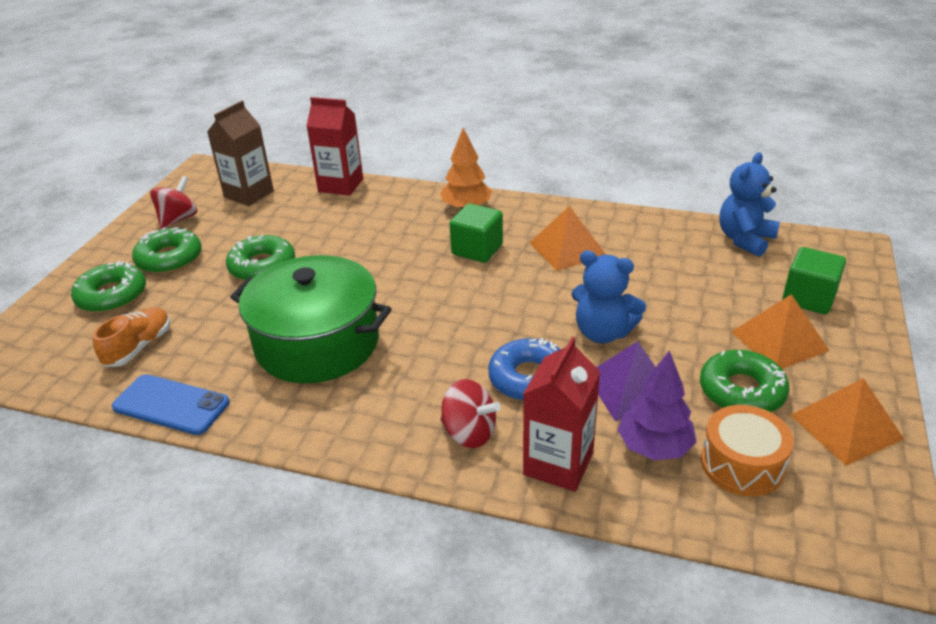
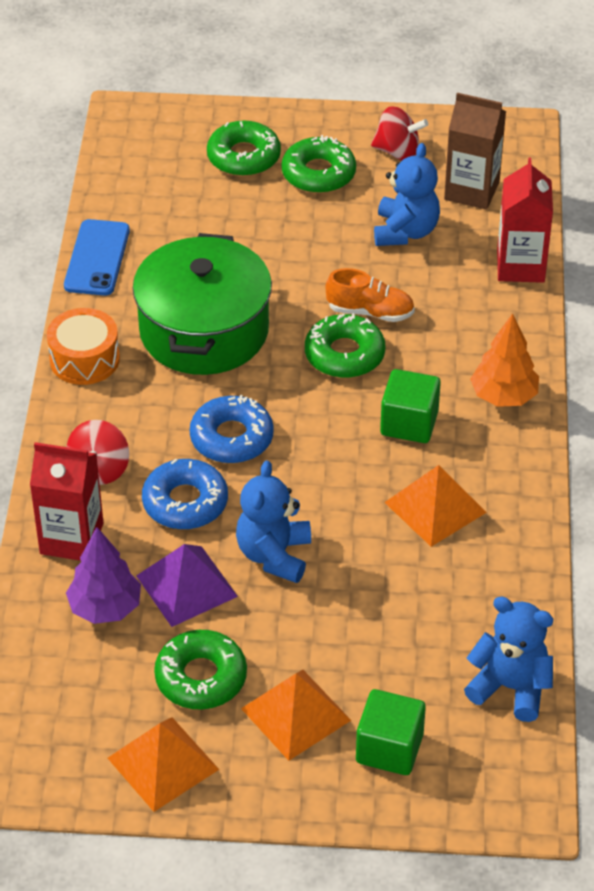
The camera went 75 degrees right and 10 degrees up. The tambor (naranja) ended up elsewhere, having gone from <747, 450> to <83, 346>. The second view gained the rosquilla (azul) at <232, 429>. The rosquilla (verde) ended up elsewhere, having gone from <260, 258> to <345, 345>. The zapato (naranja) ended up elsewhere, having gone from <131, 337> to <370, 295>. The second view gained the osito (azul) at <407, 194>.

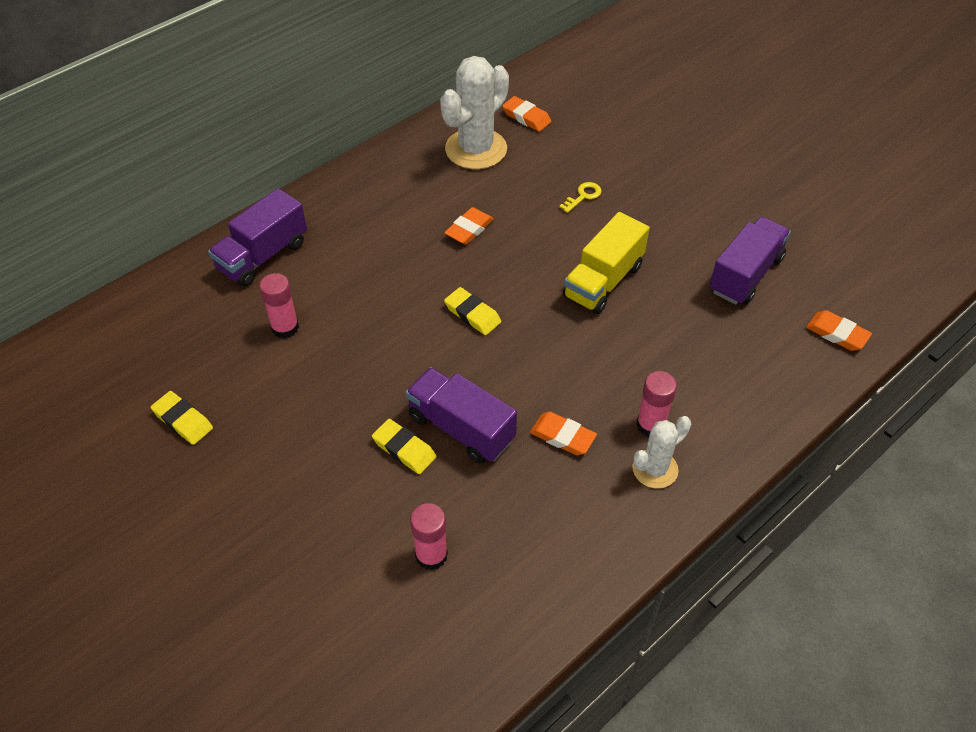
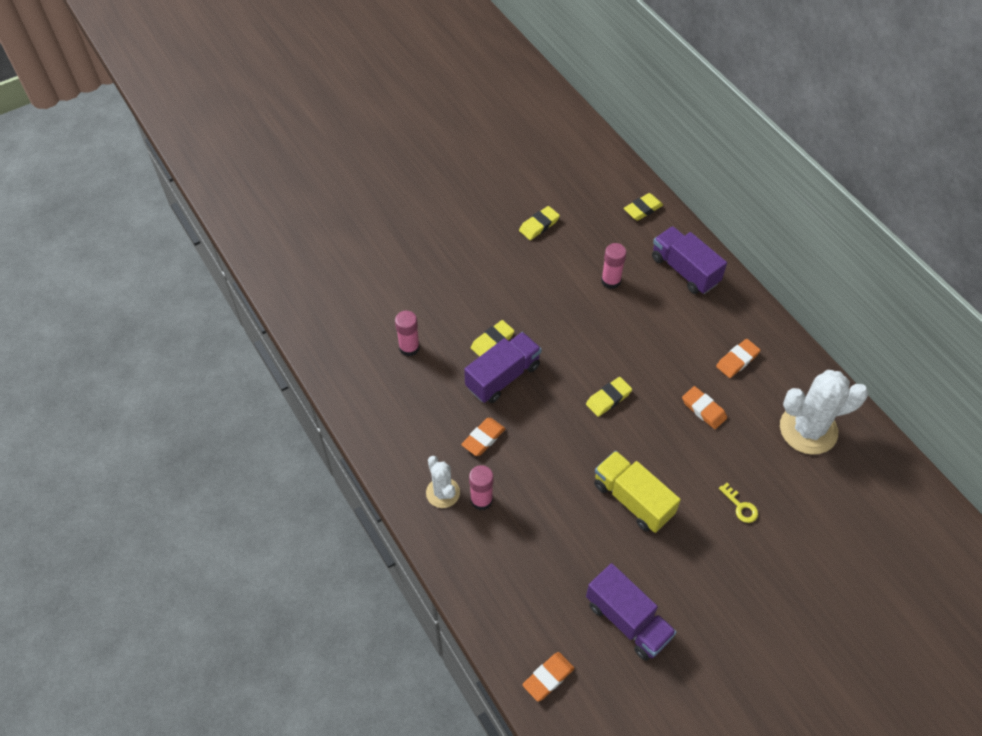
The camera went 100 degrees right and 5 degrees up. The second view gained the goma de borrar (amarillo) at <643, 207>. The goma de borrar (naranja) ended up elsewhere, having gone from <526, 114> to <738, 358>. The cactus (blanco) at <474, 112> ended up facing another way, 60 degrees counterclockwise from before.

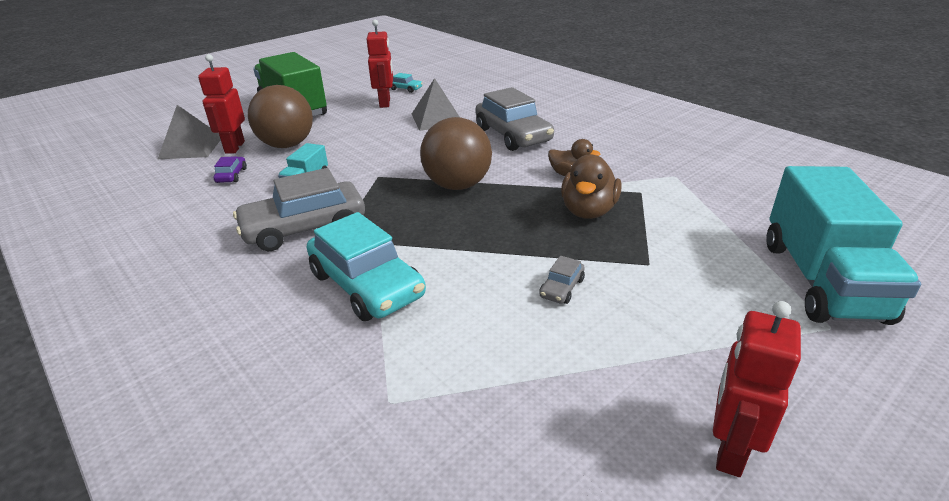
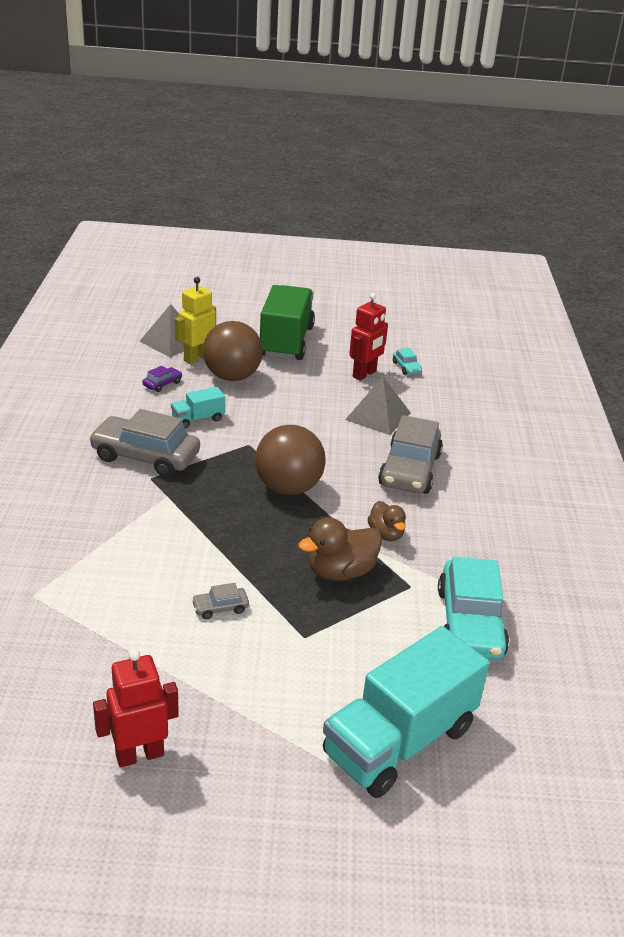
The camera went 40 degrees right and 0 degrees up. What was the robot (rojo) at <221, 104> turned into the robot (amarillo) at <195, 320>. The coche (turquesa) ended up elsewhere, having gone from <366, 266> to <473, 608>.

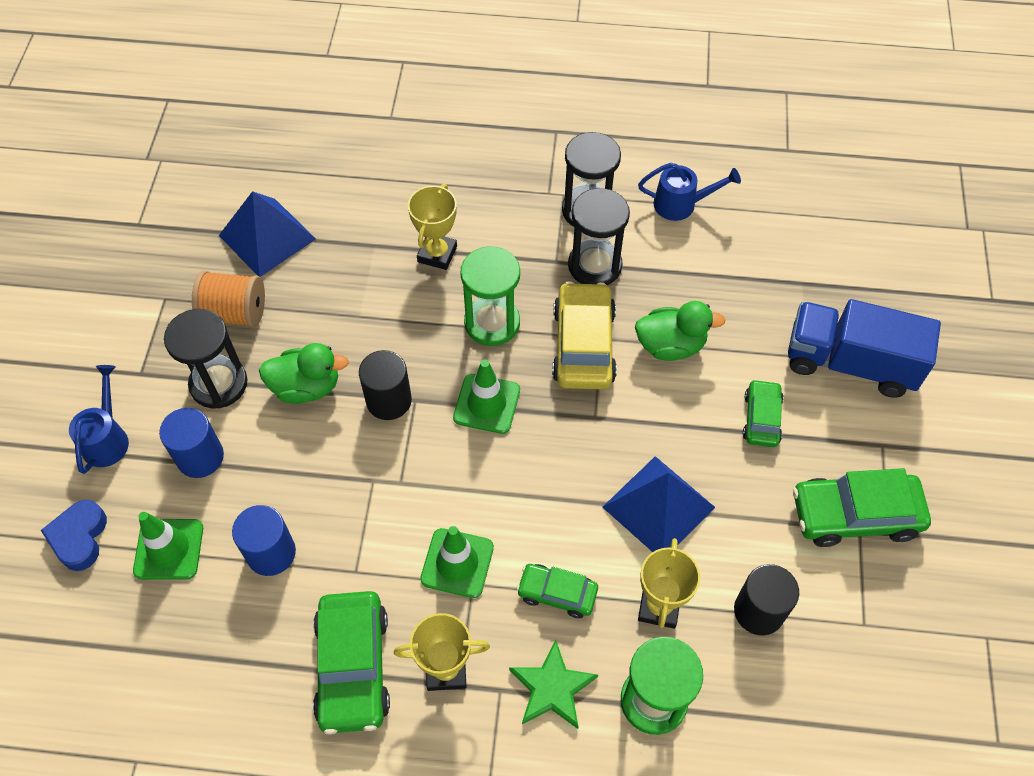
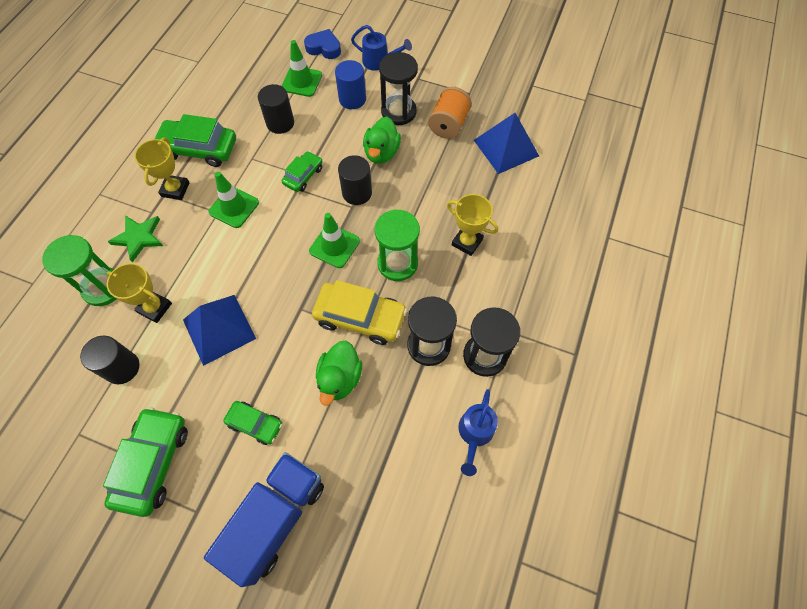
The camera went 105 degrees right and 5 degrees up. What was the cilindro (azul) at <264, 540> turned into the cilindro (negro) at <276, 109>. The coche (verde) ended up elsewhere, having gone from <557, 591> to <302, 171>.

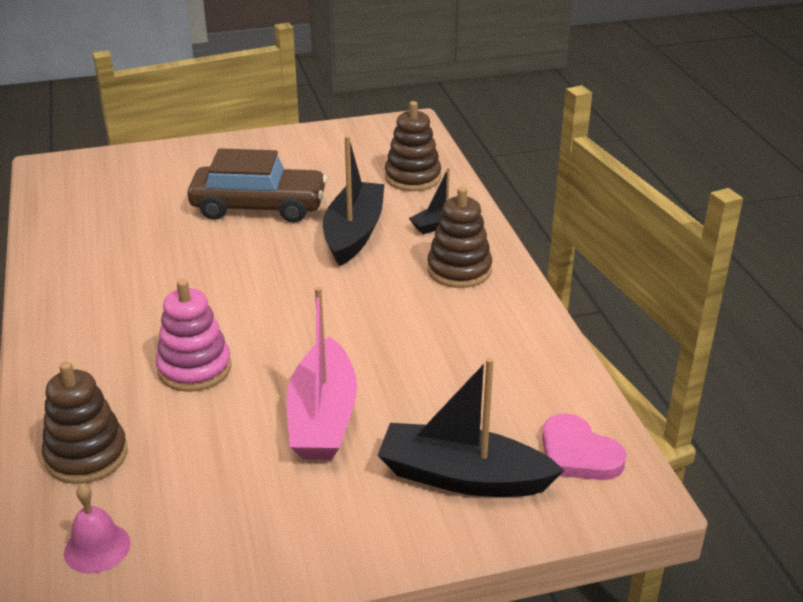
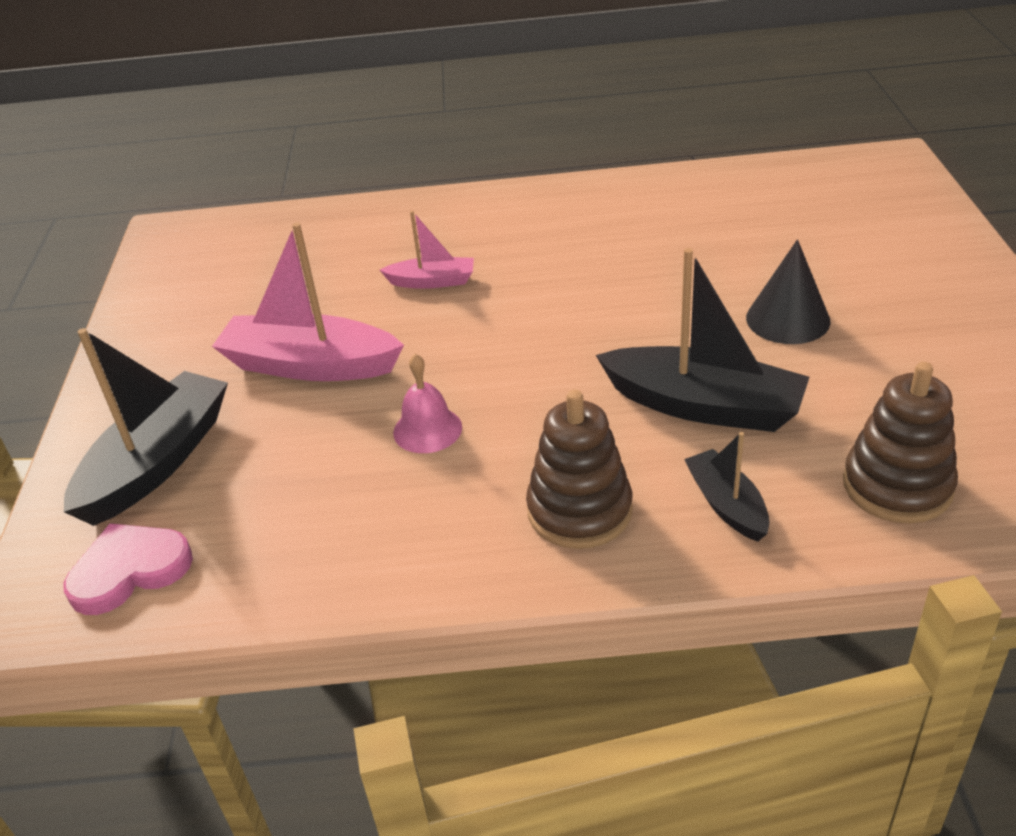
The camera went 105 degrees right and 5 degrees up. Where the juguete apilable (rosa) stood at <193, 335>, the barco (rosa) came to stand at <427, 250>. The campana (rosa) ended up elsewhere, having gone from <97, 529> to <427, 403>. Where the coche (marrón) stood at <257, 185>, the cono (negro) came to stand at <788, 291>. The second view lost the juguete apilable (marrón) at <85, 423>.

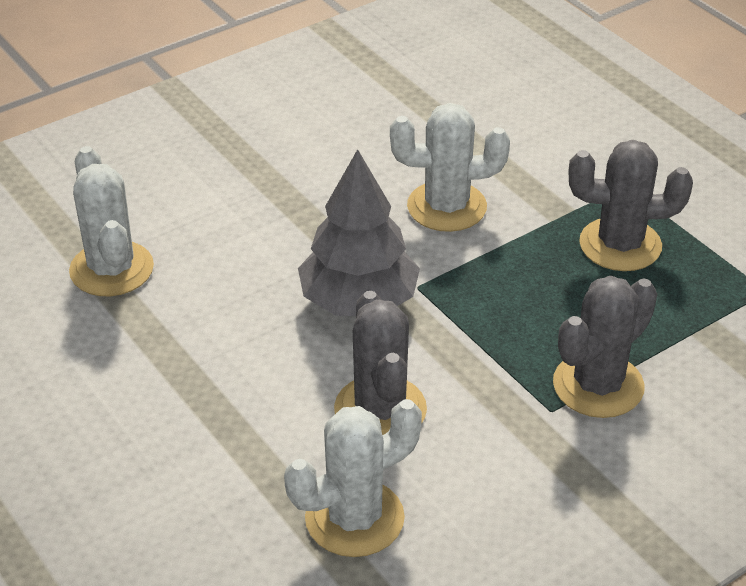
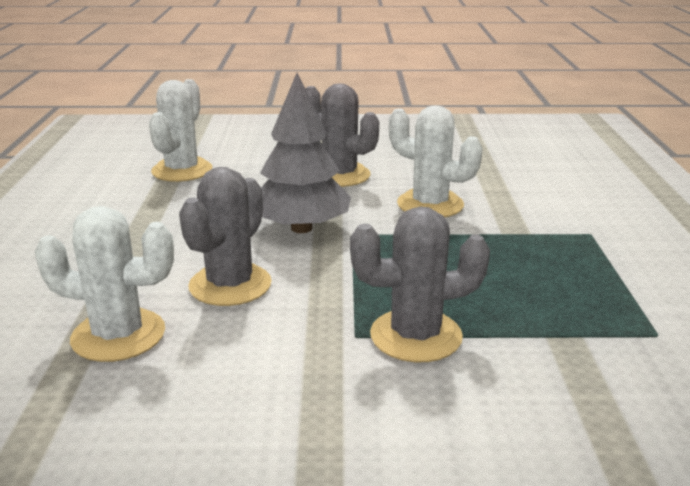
The camera went 35 degrees right and 15 degrees down. The cactus (gris) ended up elsewhere, having gone from <631, 205> to <342, 135>.

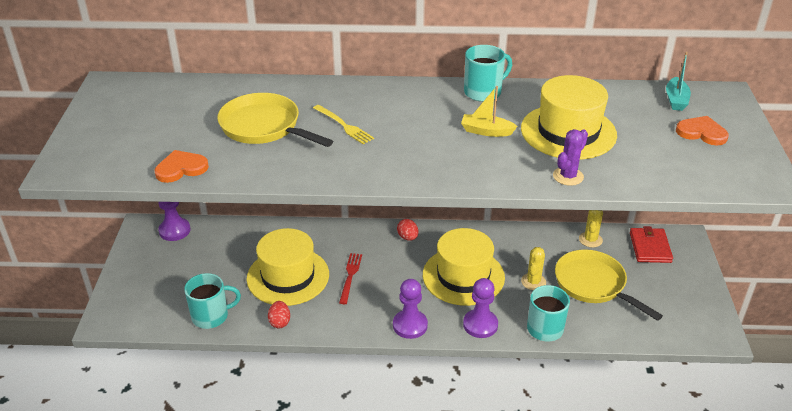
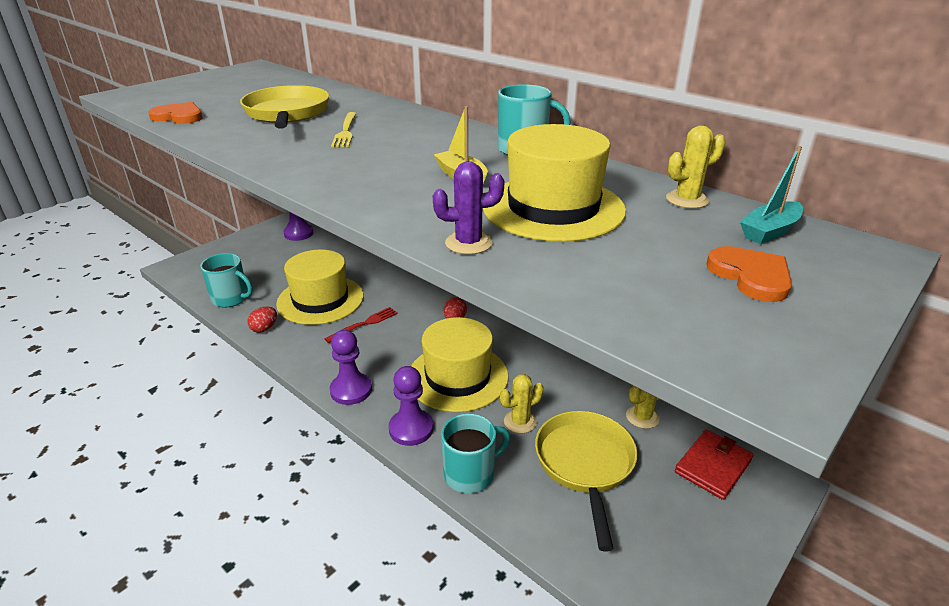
The camera went 40 degrees right and 5 degrees down. The second view gained the cactus (amarillo) at <696, 166>.

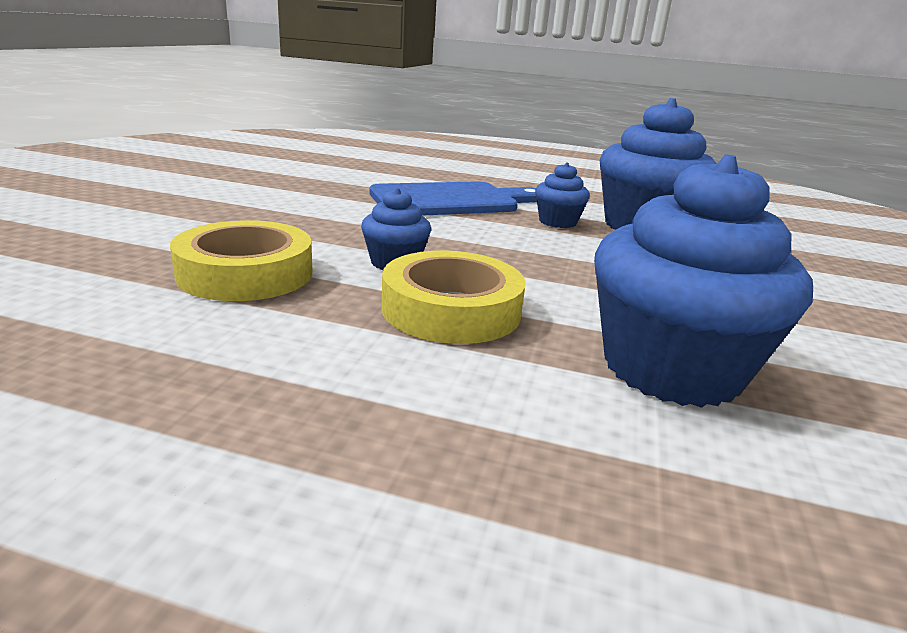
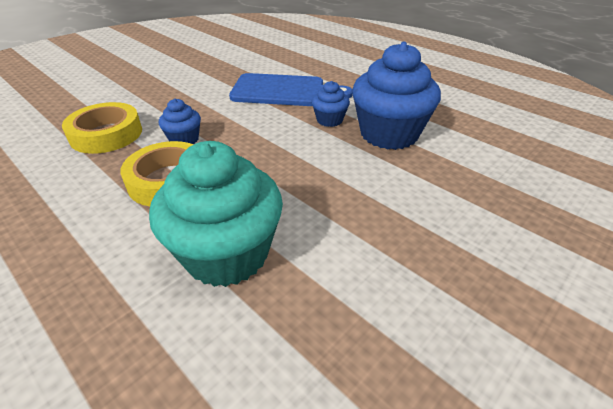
The camera went 30 degrees right and 15 degrees up. What was the magdalena (azul) at <703, 281> turned into the magdalena (turquesa) at <216, 214>.

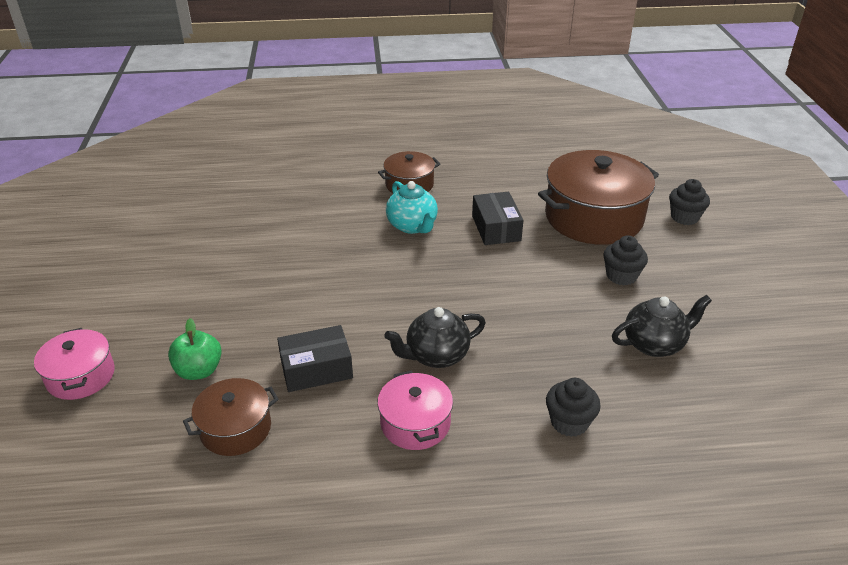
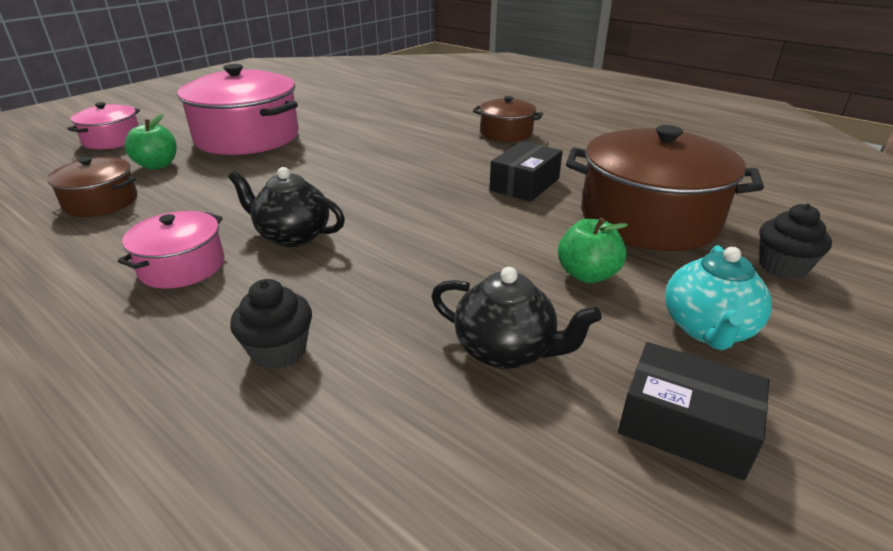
The camera went 45 degrees right and 5 degrees down. The second view gained the olla (rosa) at <238, 109>. Where the magdalena (negro) stood at <625, 260>, the manzana (verde) came to stand at <593, 250>. The caja (negro) ended up elsewhere, having gone from <315, 358> to <693, 411>. The tetera (turquesa) ended up elsewhere, having gone from <412, 207> to <718, 297>.

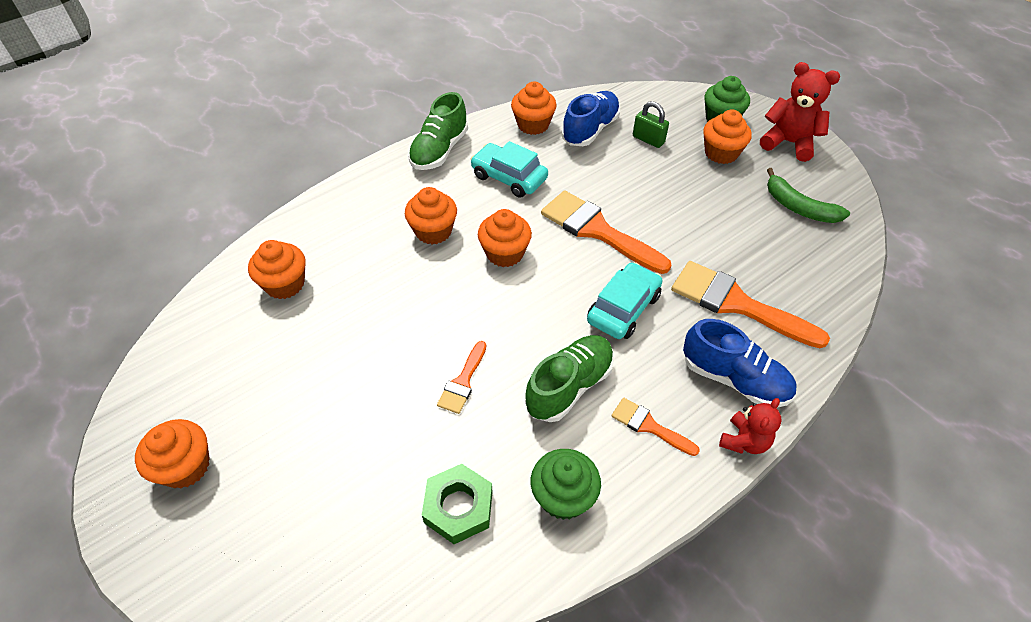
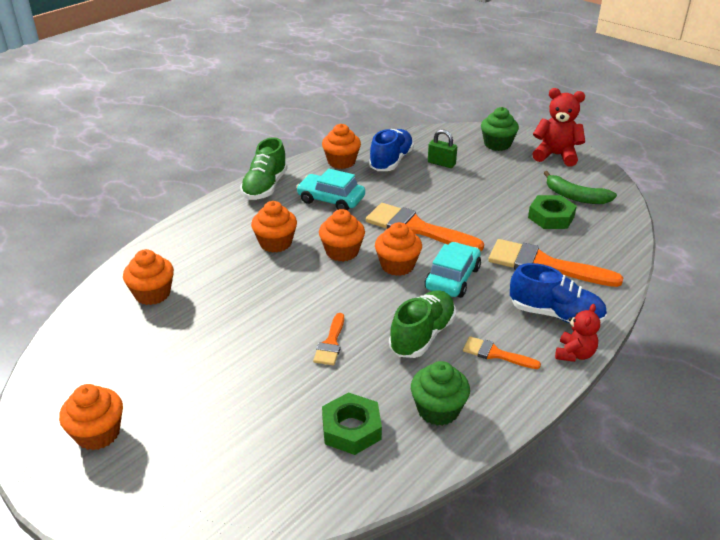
The camera went 10 degrees left and 15 degrees down. The magdalena (naranja) ended up elsewhere, having gone from <727, 136> to <398, 249>. The second view gained the tuerca (verde) at <552, 212>.

